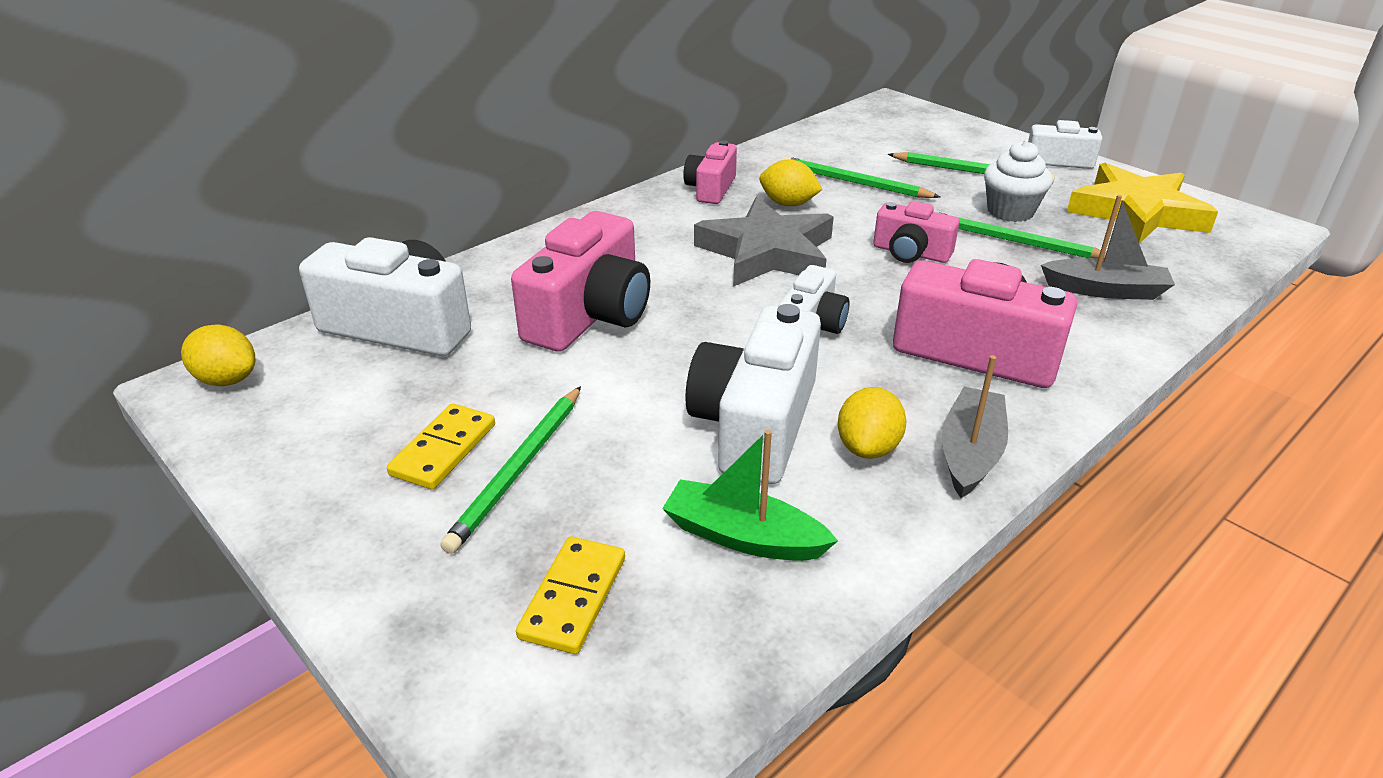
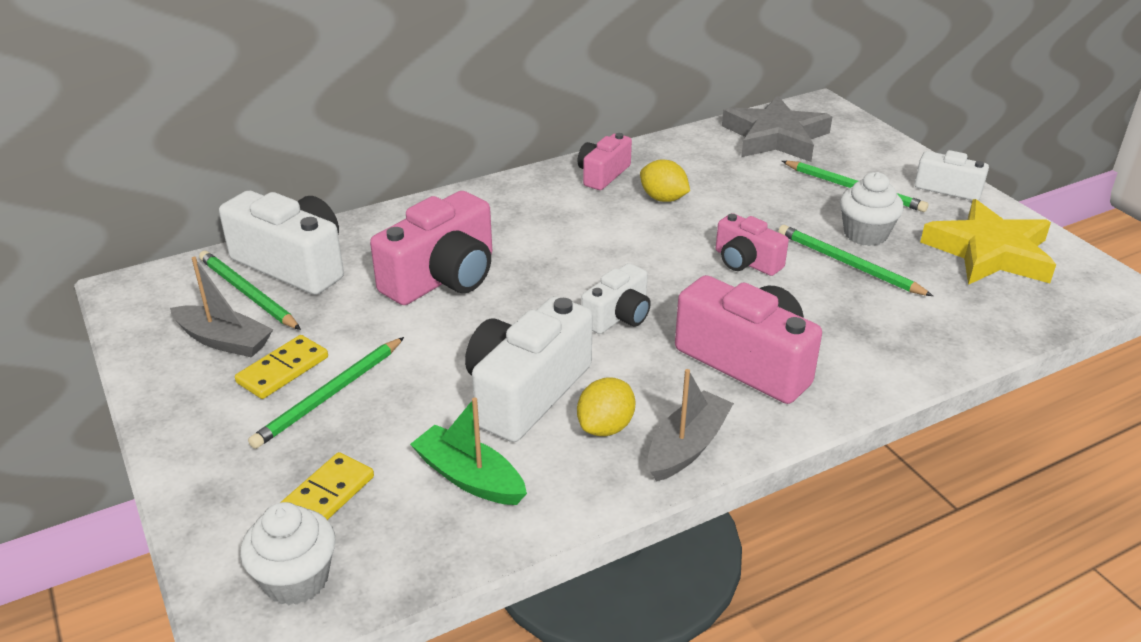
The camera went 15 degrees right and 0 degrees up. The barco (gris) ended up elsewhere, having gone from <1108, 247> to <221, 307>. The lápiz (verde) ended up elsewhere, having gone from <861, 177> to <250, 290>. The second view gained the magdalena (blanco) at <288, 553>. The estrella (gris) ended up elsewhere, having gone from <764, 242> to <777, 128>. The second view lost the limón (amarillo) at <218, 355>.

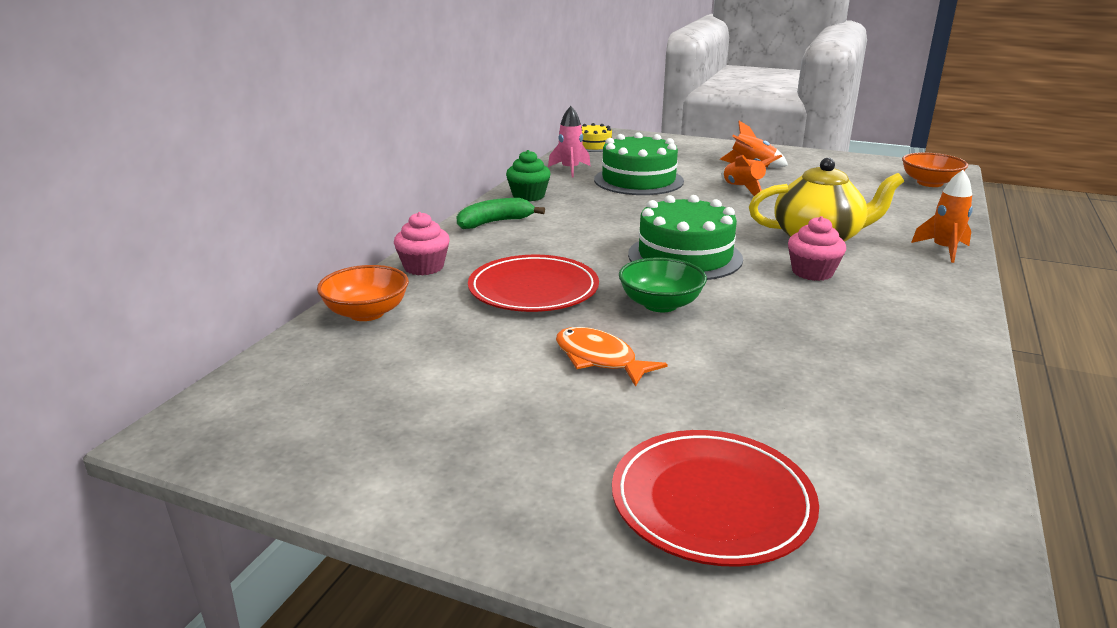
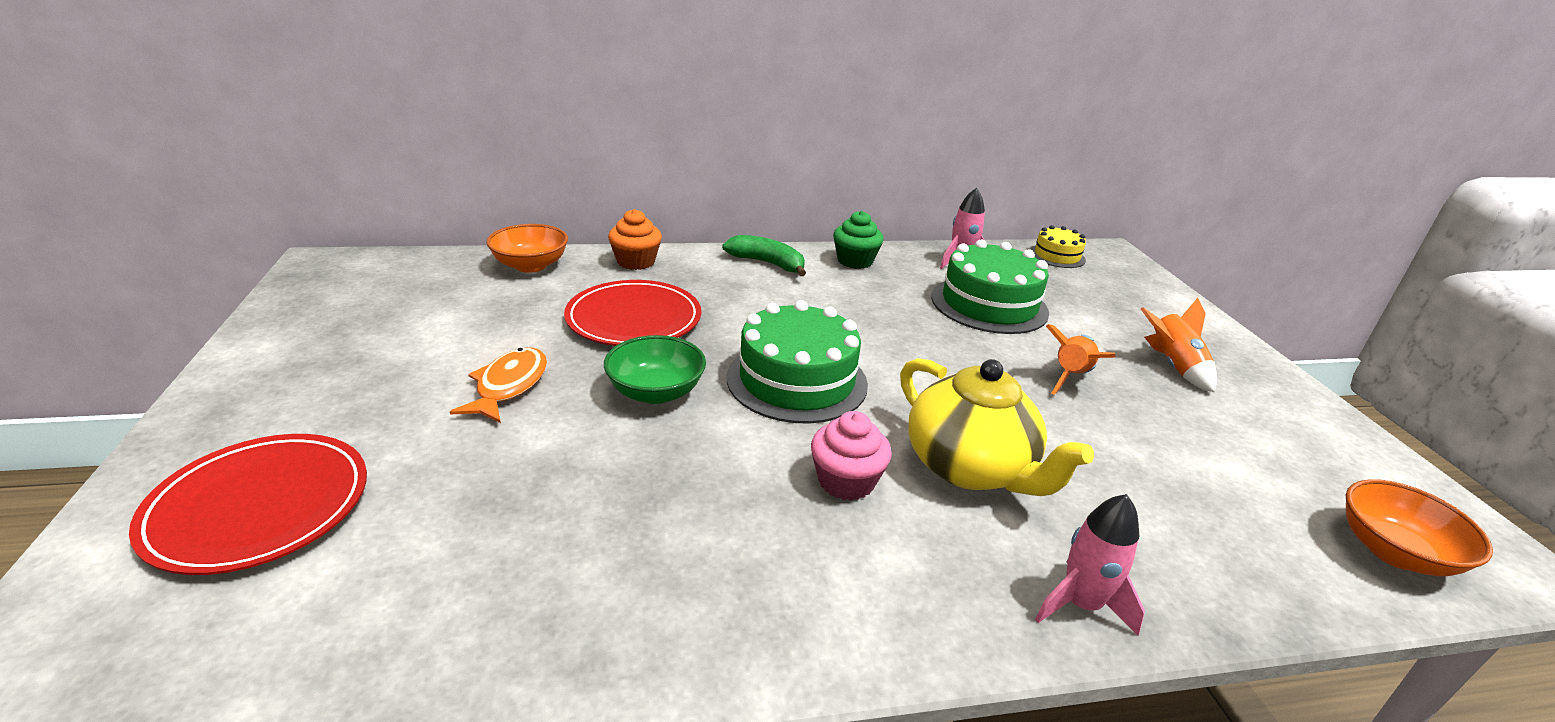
The camera went 55 degrees right and 5 degrees up. What was the magdalena (rosa) at <422, 243> turned into the magdalena (naranja) at <635, 239>. What was the cohete (naranja) at <942, 216> turned into the cohete (rosa) at <1090, 565>.

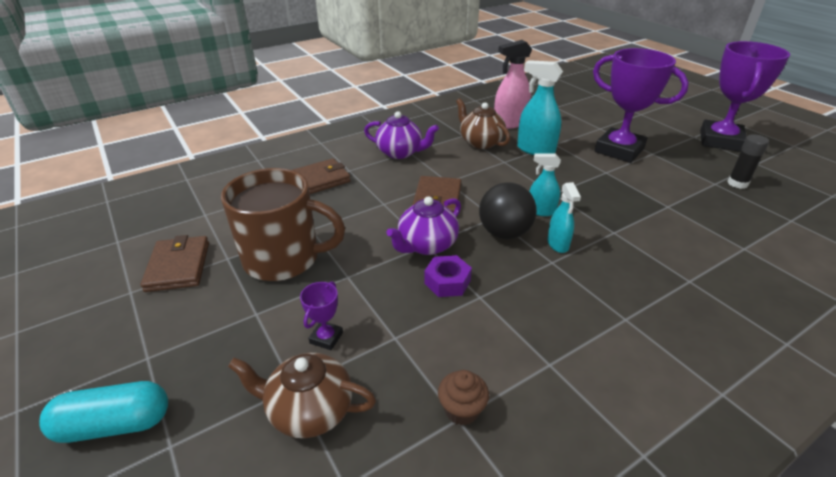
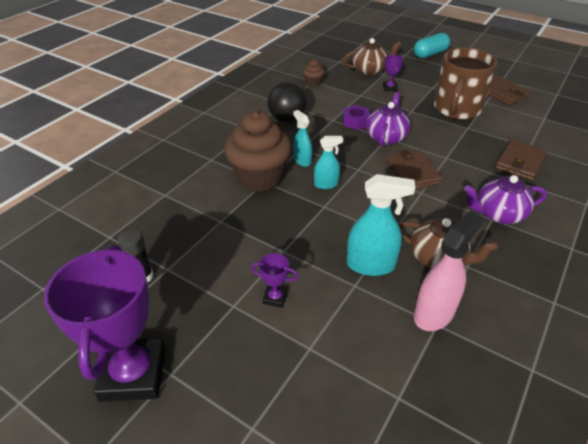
The camera went 155 degrees right and 5 degrees up. The second view gained the magdalena (marrón) at <258, 151>. The size of the trofeo (morado) at <641, 105> changed by a factor of 0.41. The pelota (negro) ended up elsewhere, having gone from <508, 210> to <287, 102>. The taza (marrón) at <283, 224> ended up facing another way, 45 degrees counterclockwise from before.

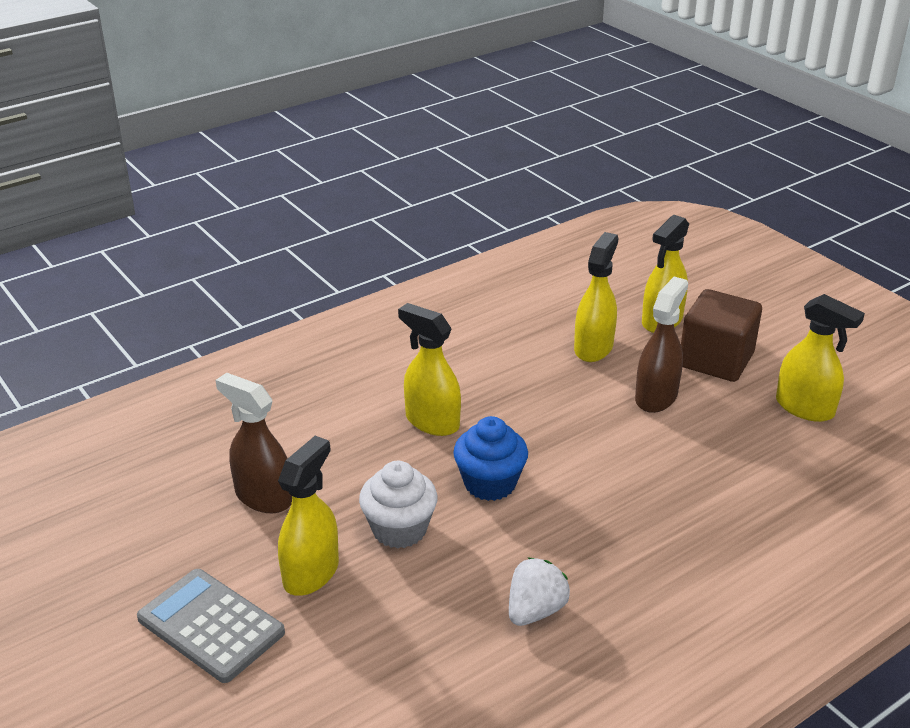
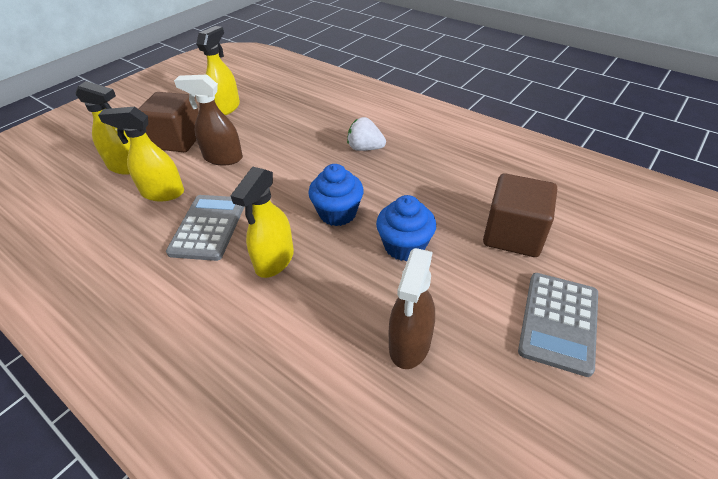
The camera went 105 degrees left and 10 degrees up. The second view gained the calculadora (gris) at <205, 228>. The fresa (blanco) ended up elsewhere, having gone from <539, 592> to <366, 134>. What was the magdalena (blanco) at <398, 505> turned into the magdalena (azul) at <406, 228>. The second view gained the cubo (marrón) at <520, 215>. The second view lost the pulverizador (amarillo) at <308, 516>.

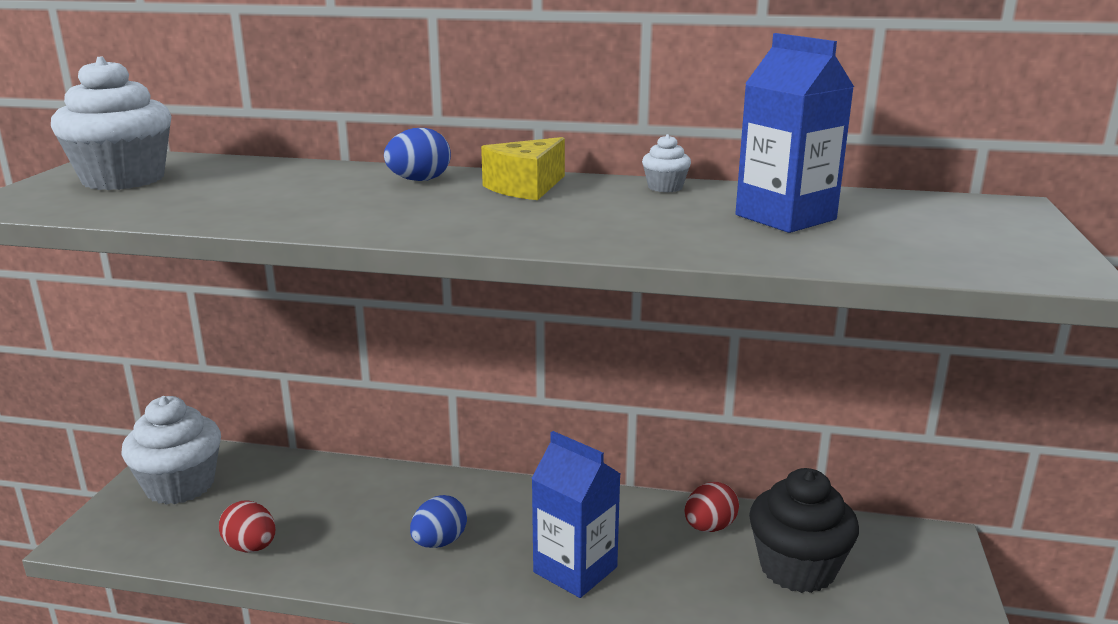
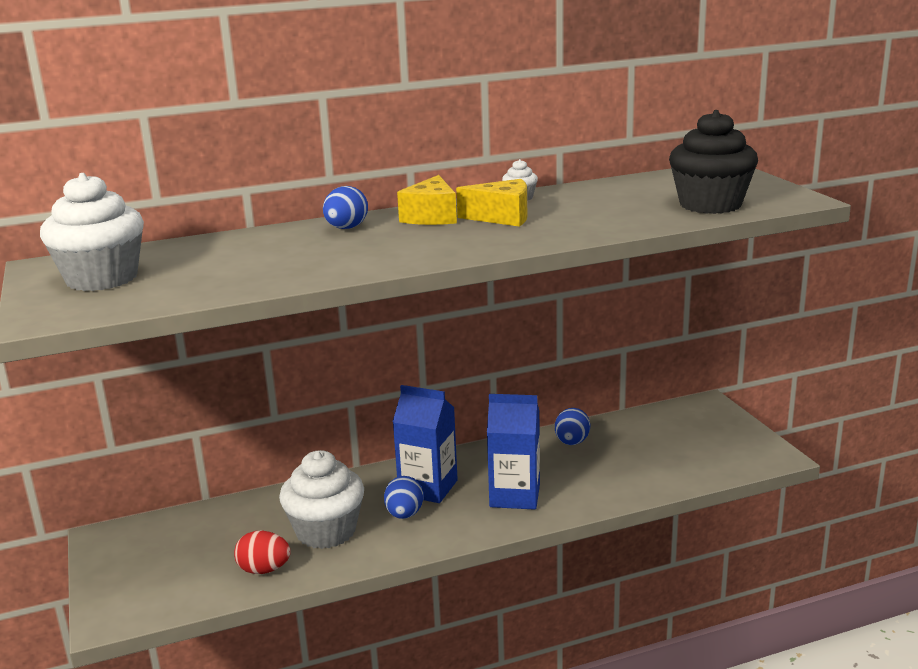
The camera went 30 degrees left and 0 degrees up. The magdalena (blanco) ended up elsewhere, having gone from <171, 450> to <321, 499>. The cartón de leche (azul) ended up elsewhere, having gone from <794, 133> to <425, 444>. The second view gained the queso (amarillo) at <491, 203>. What was the huevo (rojo) at <712, 507> turned into the huevo (azul) at <572, 426>. The magdalena (negro) ended up elsewhere, having gone from <804, 530> to <713, 162>.

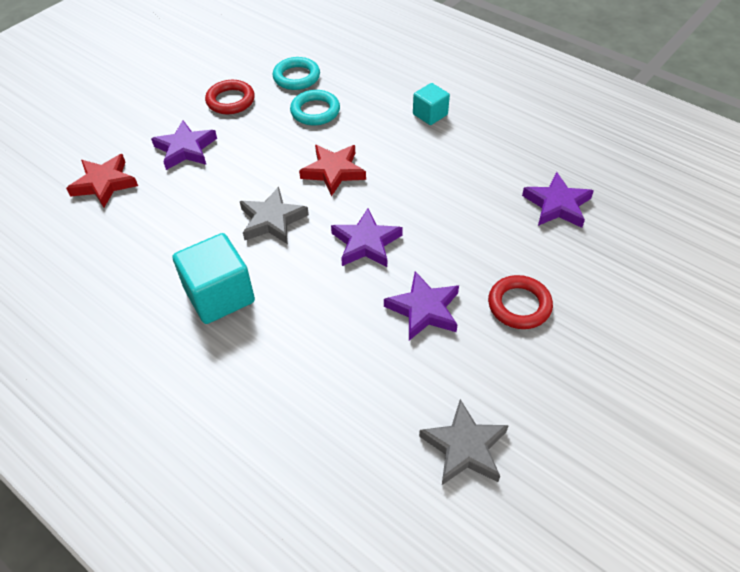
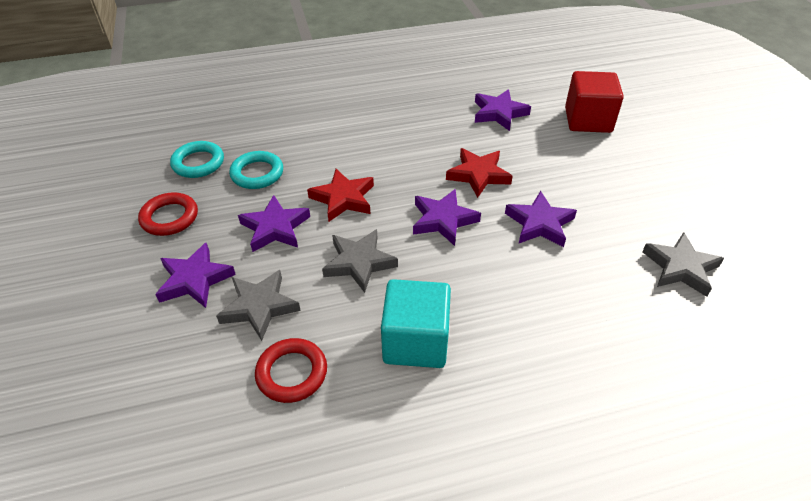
The camera went 55 degrees left and 5 degrees down. The second view gained the estrella (gris) at <258, 305>. The second view gained the estrella (morado) at <274, 223>. The anillo (rojo) ended up elsewhere, having gone from <520, 302> to <291, 370>. The estrella (rojo) ended up elsewhere, having gone from <102, 181> to <479, 173>. The second view gained the cubo (rojo) at <594, 102>. The second view lost the cubo (turquesa) at <431, 104>.

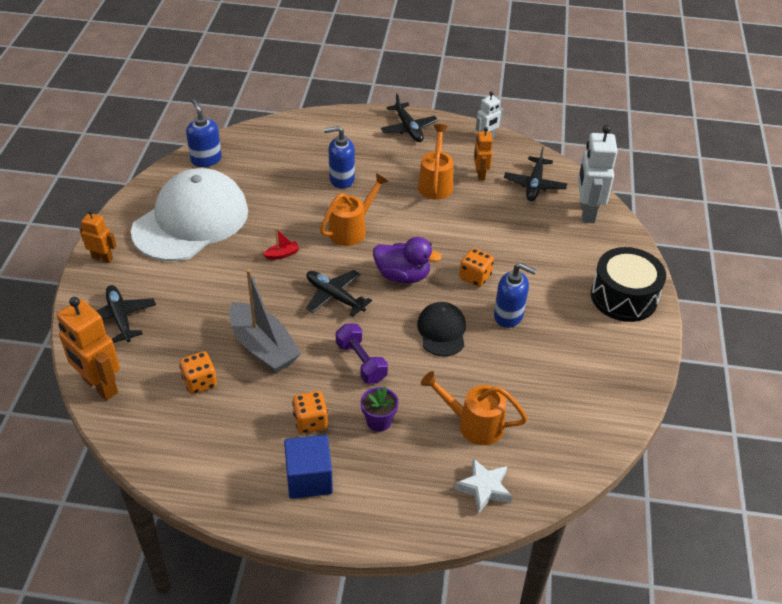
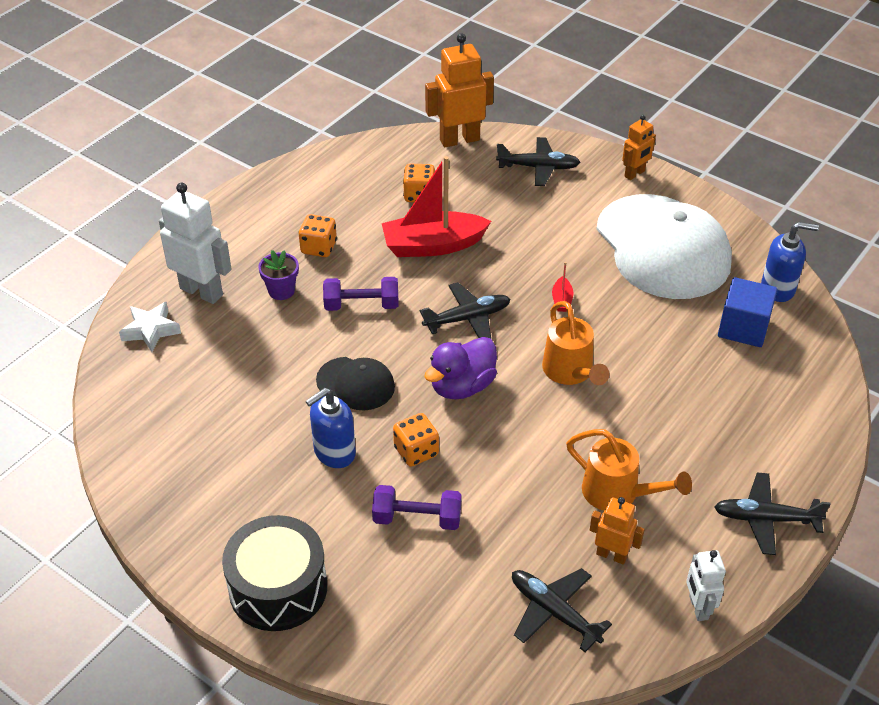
The camera went 120 degrees right and 0 degrees up. The robot (blanco) ended up elsewhere, having gone from <598, 174> to <195, 243>. The second view gained the mancuerna (morado) at <417, 507>. What was the barco (gris) at <265, 321> turned into the barco (rojo) at <436, 206>. The cubo (azul) ended up elsewhere, having gone from <308, 467> to <748, 312>. The second view lost the dispensador de jabón (azul) at <339, 157>. The second view lost the regadera (naranja) at <474, 408>.

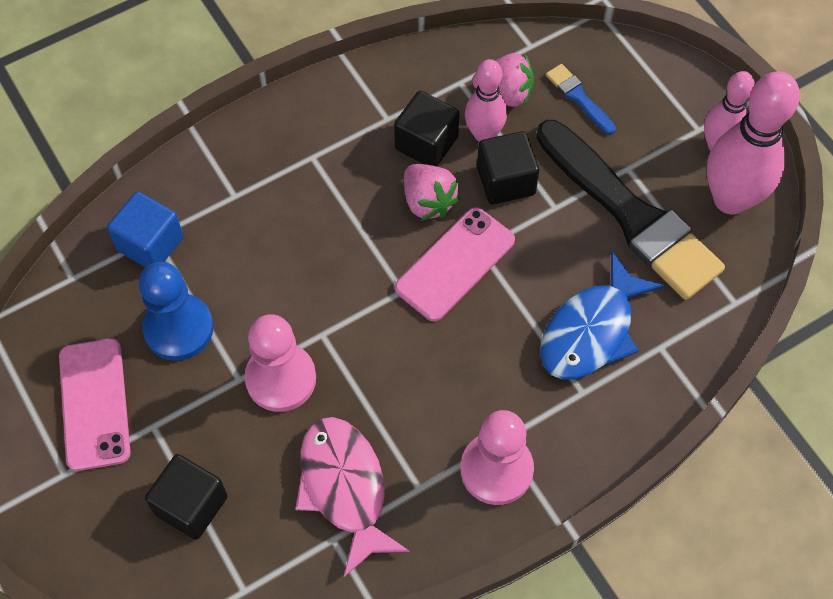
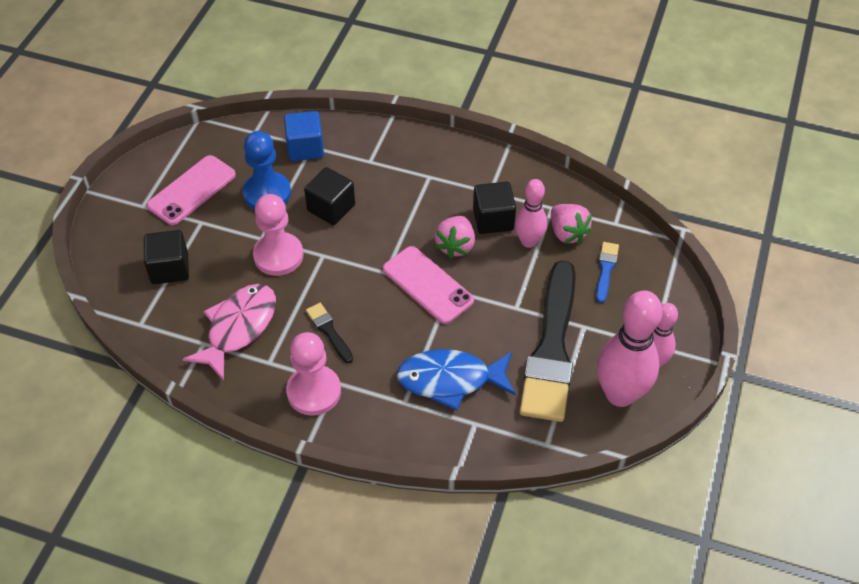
The camera went 50 degrees right and 10 degrees down. The cubo (negro) ended up elsewhere, having gone from <508, 168> to <329, 196>. The second view gained the pincel (negro) at <329, 333>. The móvil (rosa) at <455, 264> ended up facing another way, 45 degrees clockwise from before.

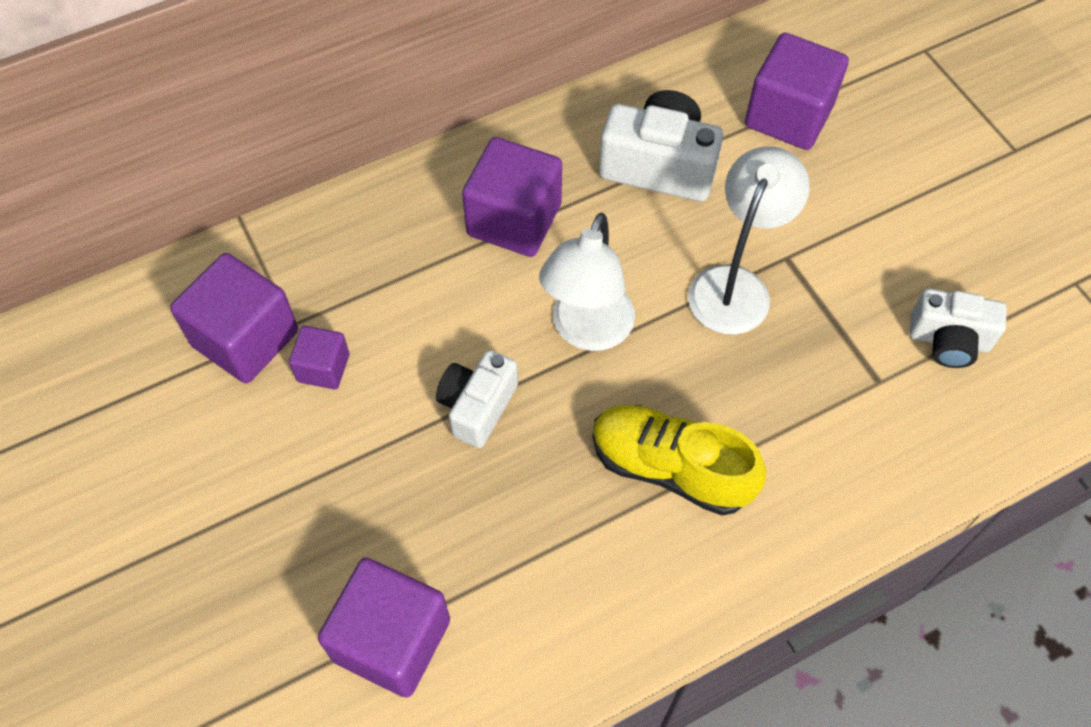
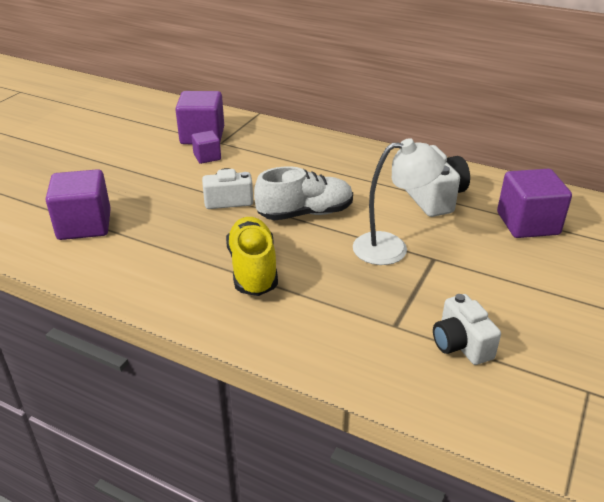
The camera went 55 degrees right and 25 degrees down. Where the lámpara (blanco) stood at <587, 282>, the zapato (blanco) came to stand at <303, 193>. The second view lost the cubo (morado) at <512, 197>.

